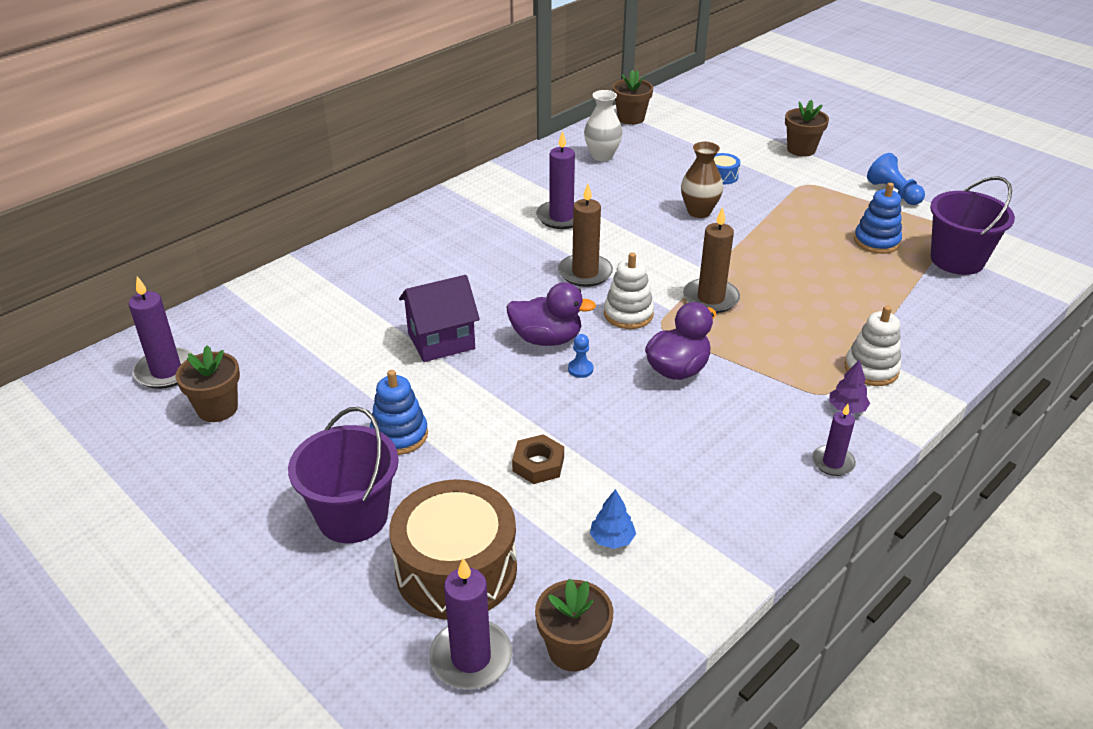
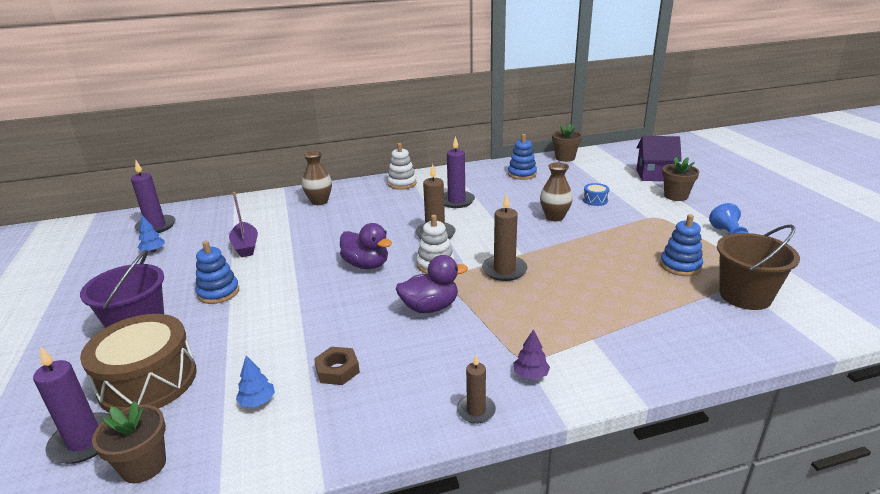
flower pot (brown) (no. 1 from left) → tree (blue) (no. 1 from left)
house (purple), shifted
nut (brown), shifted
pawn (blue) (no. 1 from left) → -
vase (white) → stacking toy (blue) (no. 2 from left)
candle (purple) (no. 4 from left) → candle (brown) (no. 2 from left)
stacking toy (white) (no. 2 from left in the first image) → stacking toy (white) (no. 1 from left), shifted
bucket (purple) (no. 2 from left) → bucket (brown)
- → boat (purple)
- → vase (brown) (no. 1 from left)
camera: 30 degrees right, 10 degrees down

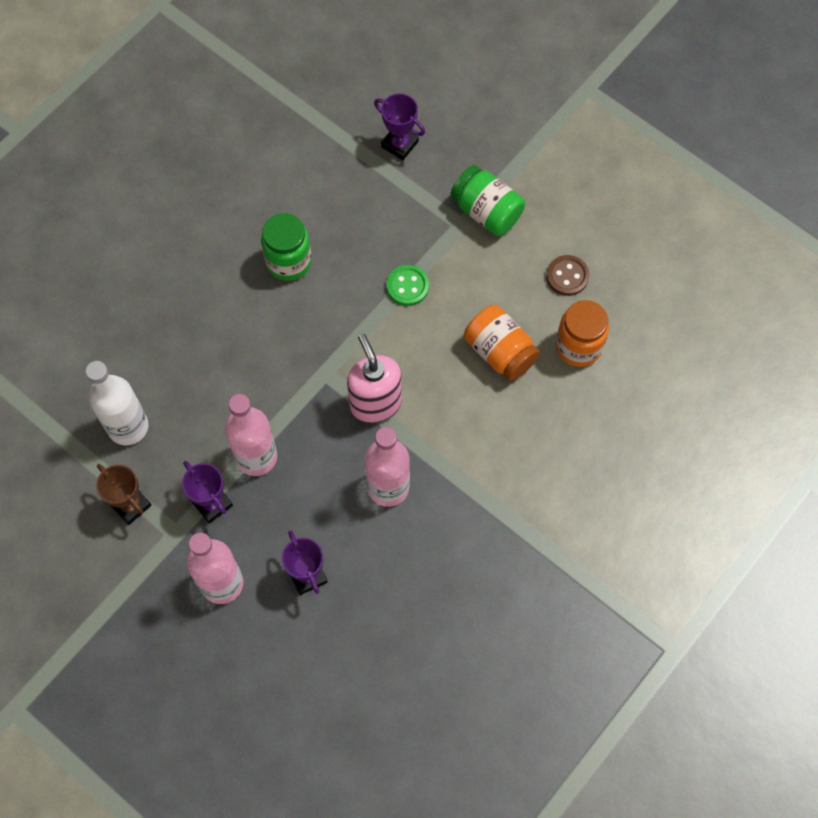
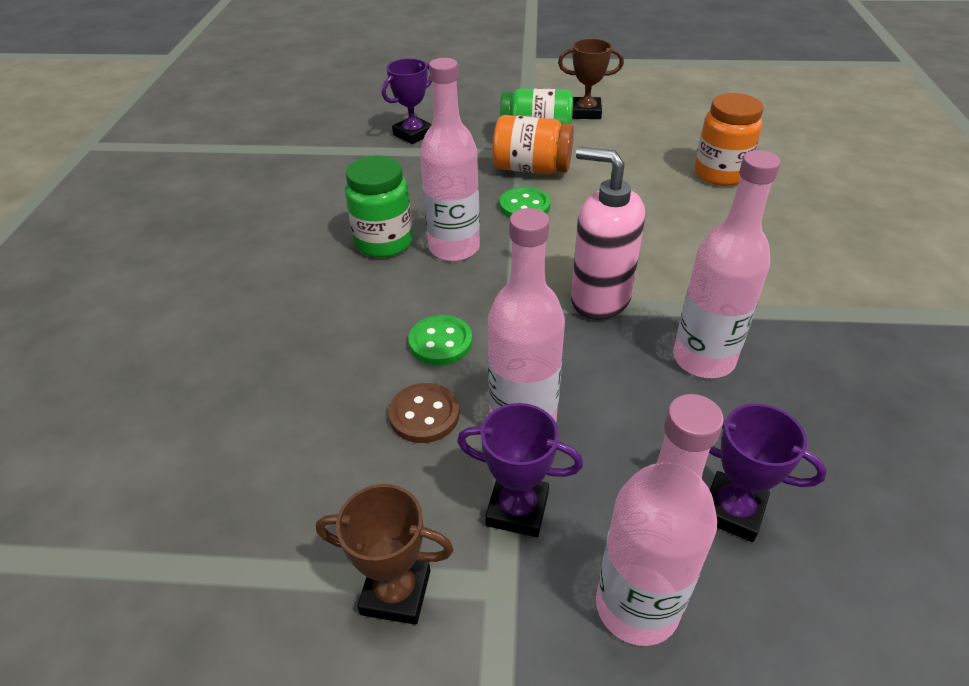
bottle (white) → -
trophy (purple) (no. 3 from left in the first image) → trophy (purple) (no. 1 from left), 45 degrees counterclockwise
jar (orange) (no. 1 from left), shifted
button (brown), shifted
- → button (green) (no. 1 from left)
- → bottle (pink) (no. 1 from left)
- → trophy (brown) (no. 2 from left)
camera: 35 degrees left, 25 degrees down

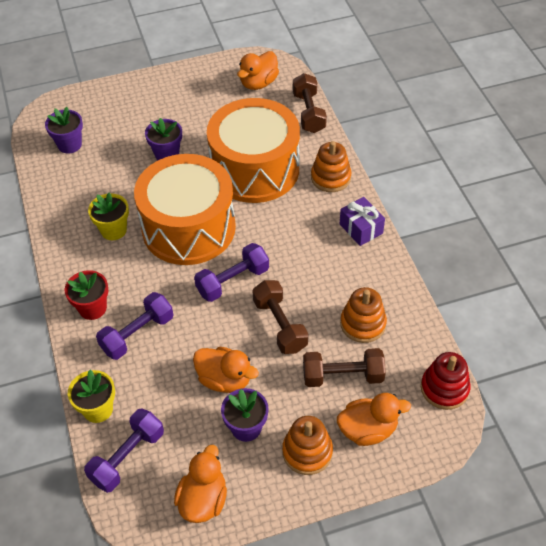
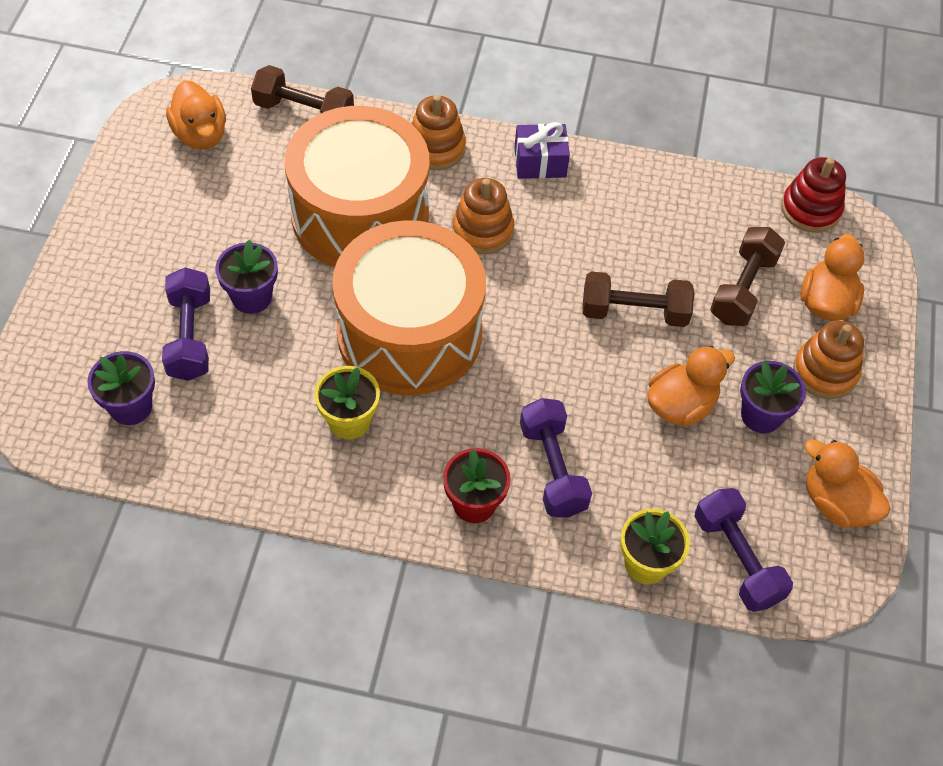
dumbbell (purple) (no. 3 from left in the first image) → dumbbell (purple) (no. 1 from left), shifted
stacking toy (orange) (no. 3 from left in the first image) → stacking toy (orange) (no. 2 from left), shifted
camera: 65 degrees left, 5 degrees up

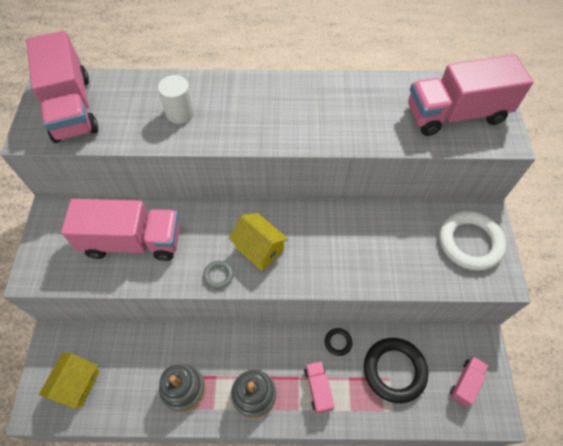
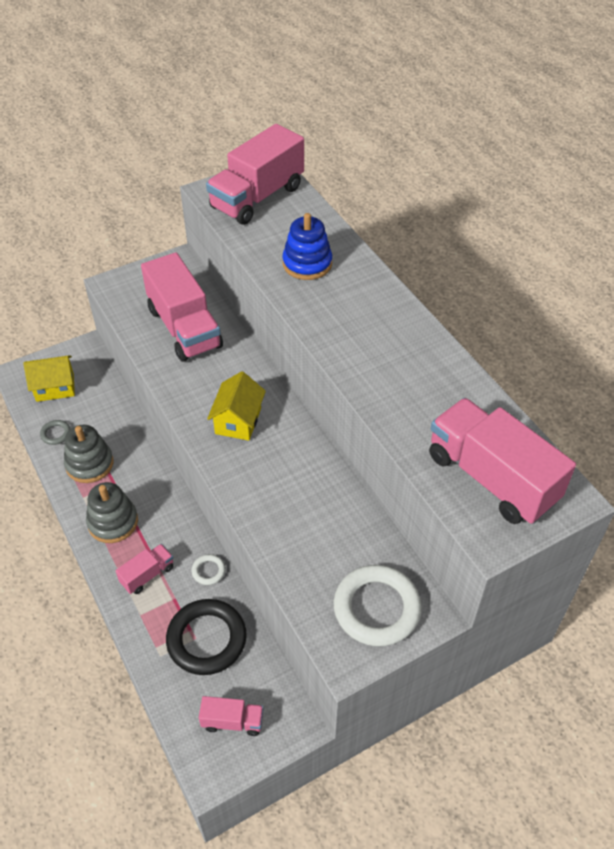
cylinder (white) → stacking toy (blue)
ring (grey), shifted
ring (black) (no. 1 from left) → ring (white) (no. 1 from left)
camera: 60 degrees right, 10 degrees down

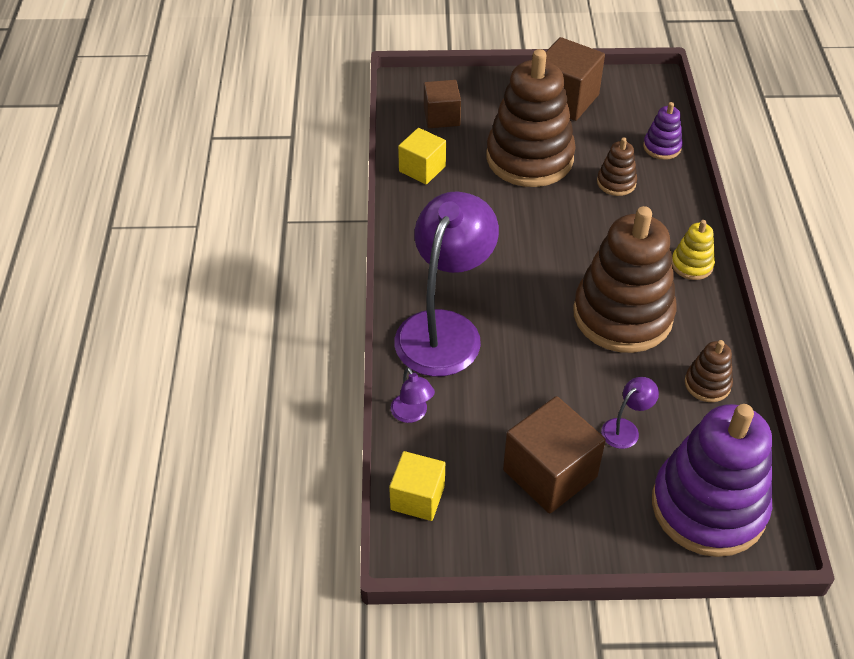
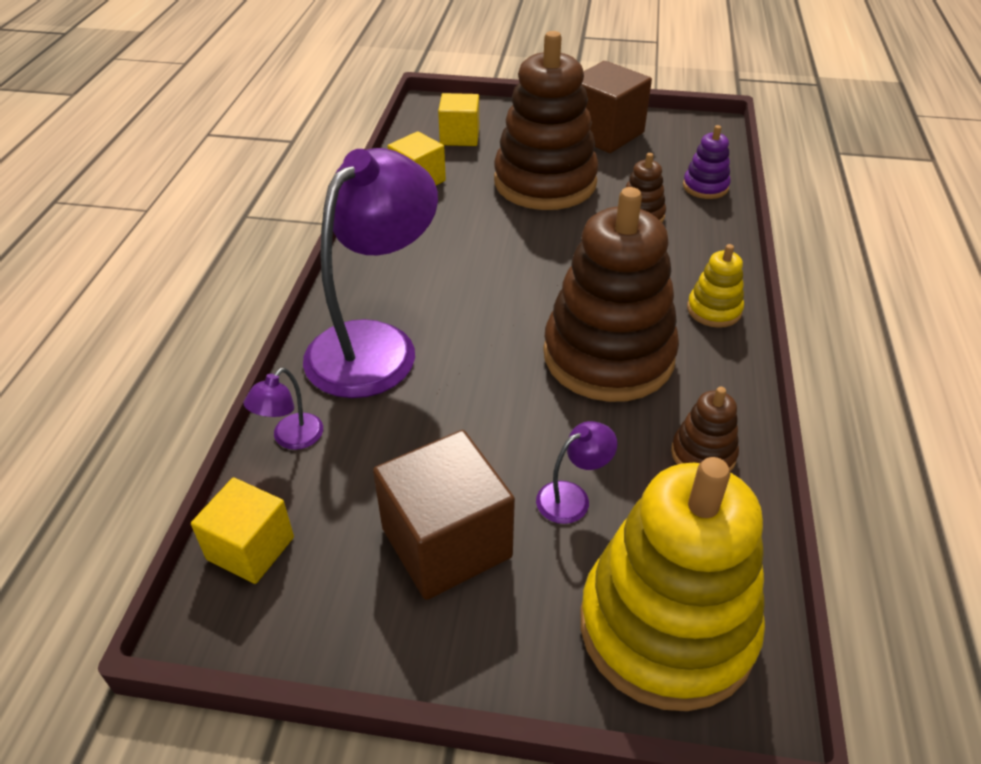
lamp (purple) (no. 1 from left), 45 degrees clockwise
cube (brown) (no. 1 from left) → cube (yellow) (no. 3 from left)
stacking toy (purple) (no. 2 from left) → stacking toy (yellow) (no. 1 from left)
camera: 10 degrees right, 5 degrees down

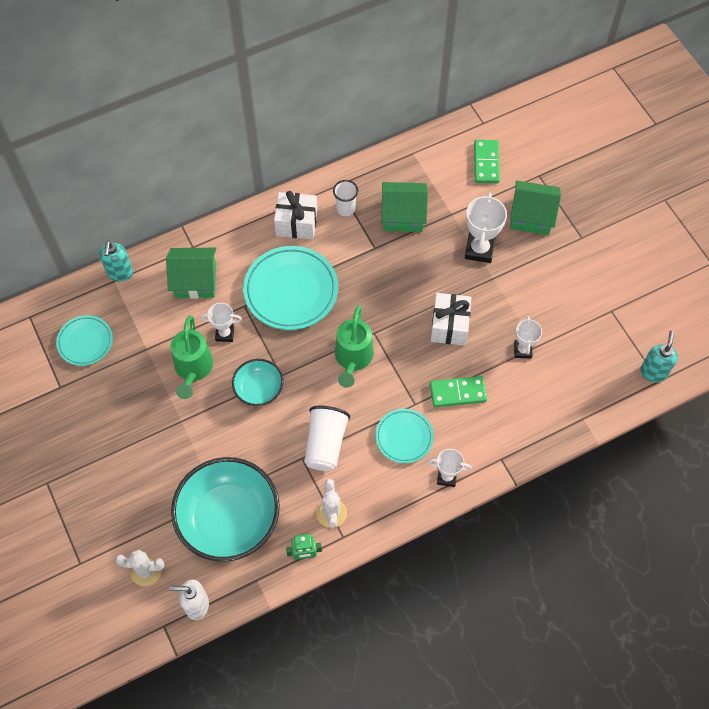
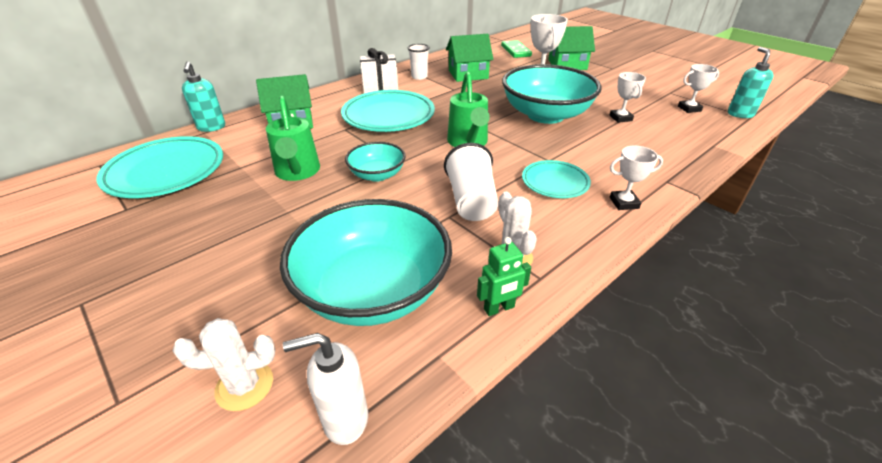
plate (turquoise) (no. 1 from left), x1.73
trophy (white) (no. 1 from left in the first image) → trophy (white) (no. 4 from left), shifted
domino (green) (no. 1 from left) → -
gift (white) (no. 2 from left) → bowl (turquoise) (no. 3 from left)
camera: 15 degrees left, 25 degrees down

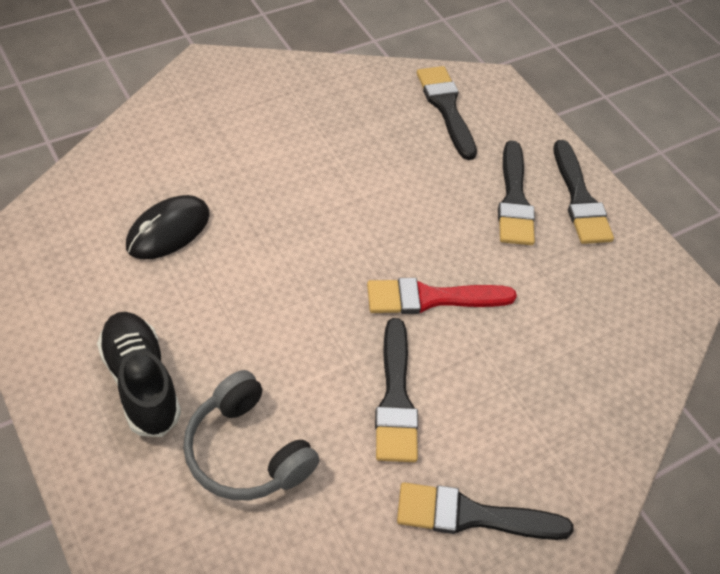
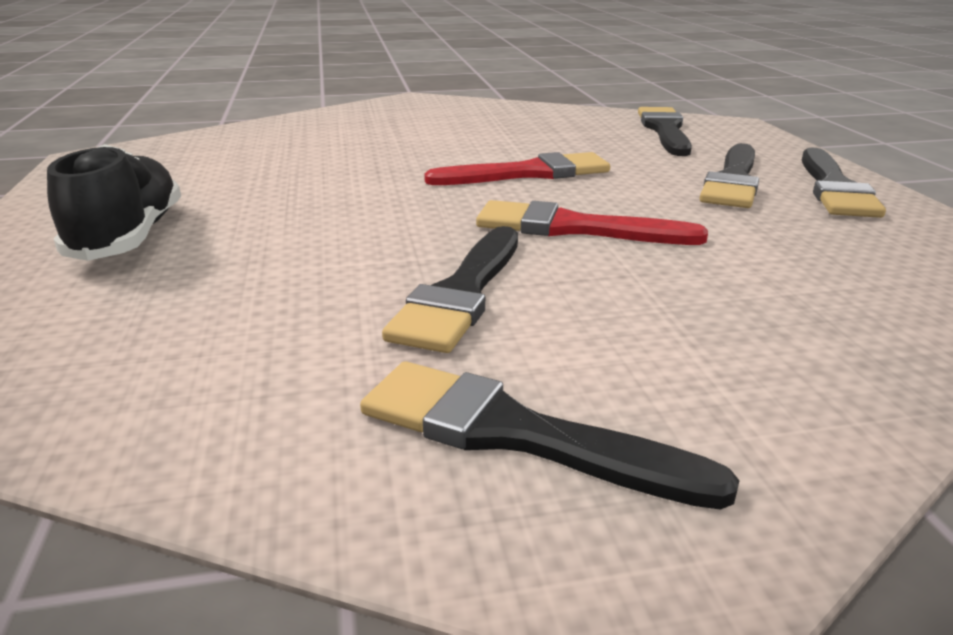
mouse (black) → -
headphones (grey) → -
- → brush (red) (no. 1 from left)
camera: 25 degrees right, 25 degrees down

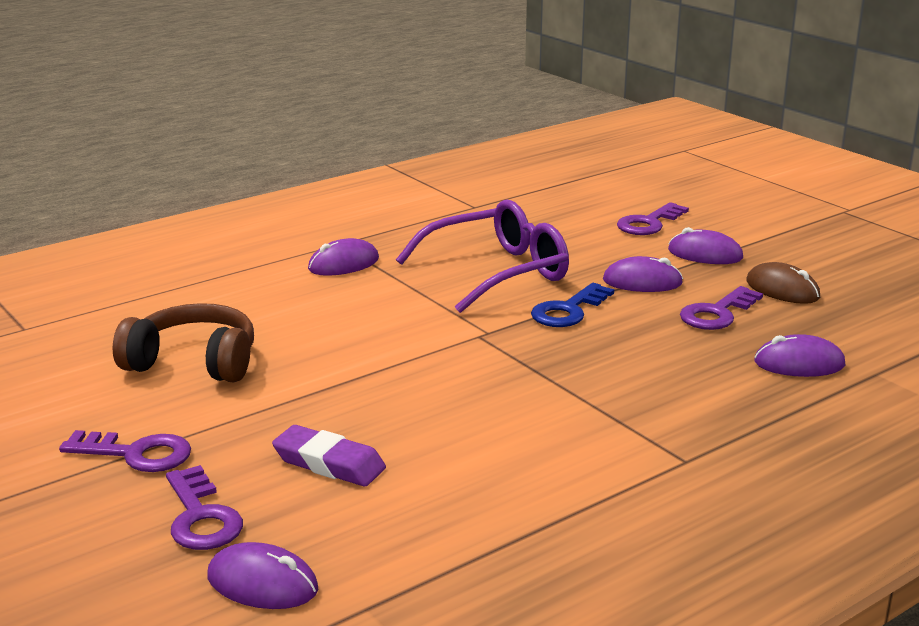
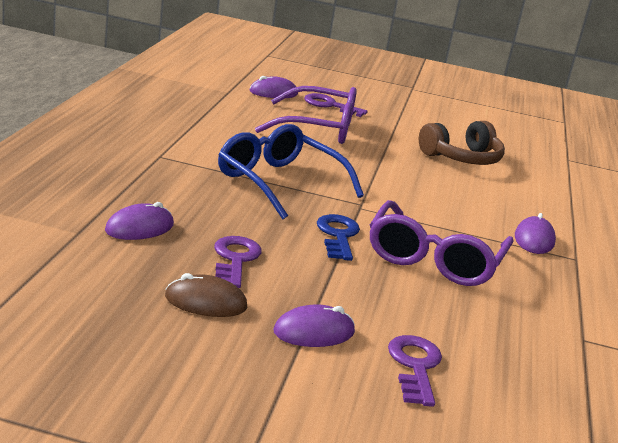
key (purple) (no. 1 from left) → -
eraser (purple) → glasses (purple) (no. 1 from left)
mouse (purple) (no. 3 from left) → -
- → glasses (blue)
camera: 135 degrees right, 0 degrees up

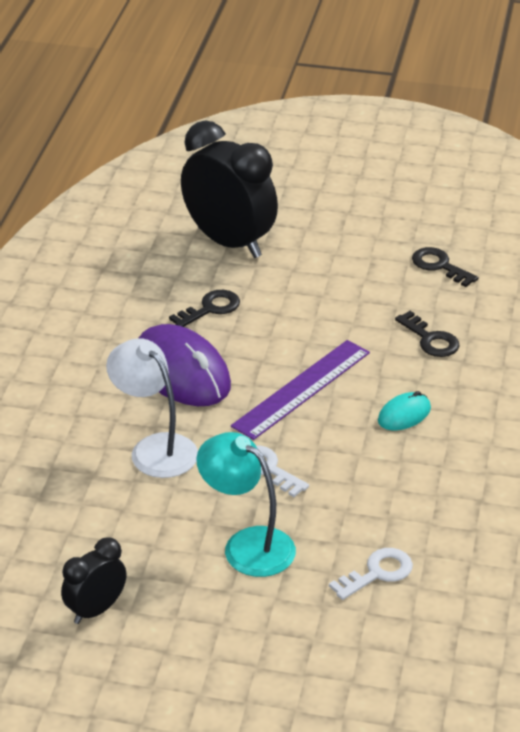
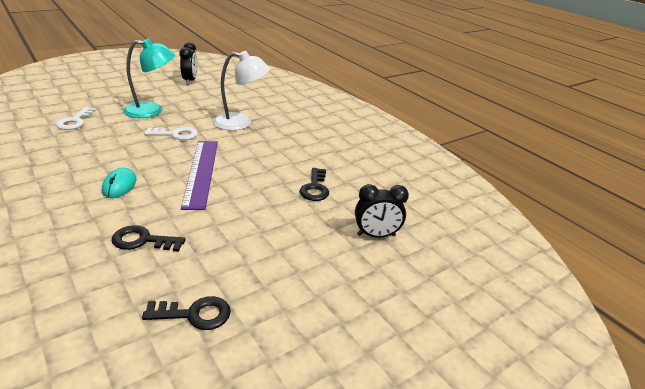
mouse (purple) → -
clock (black) (no. 2 from left), x0.52
camera: 130 degrees right, 5 degrees down

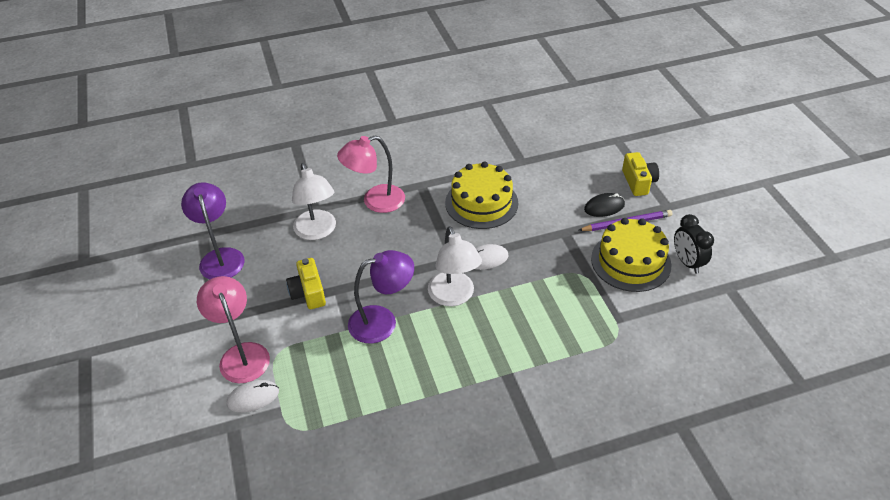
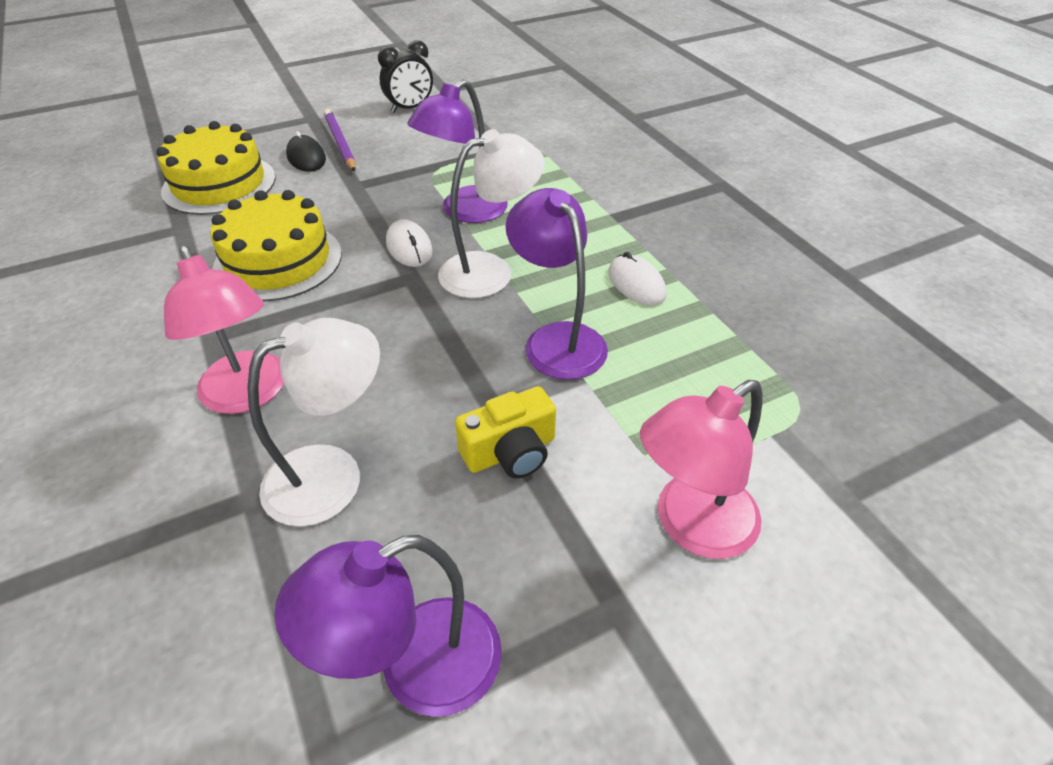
mouse (white) (no. 1 from left in the first image) → mouse (white) (no. 2 from left), shifted
cake (yellow) (no. 2 from left in the first image) → cake (yellow) (no. 1 from left), shifted
camera (yellow) (no. 2 from left) → -
- → lamp (purple) (no. 2 from left)
camera: 100 degrees left, 0 degrees up

